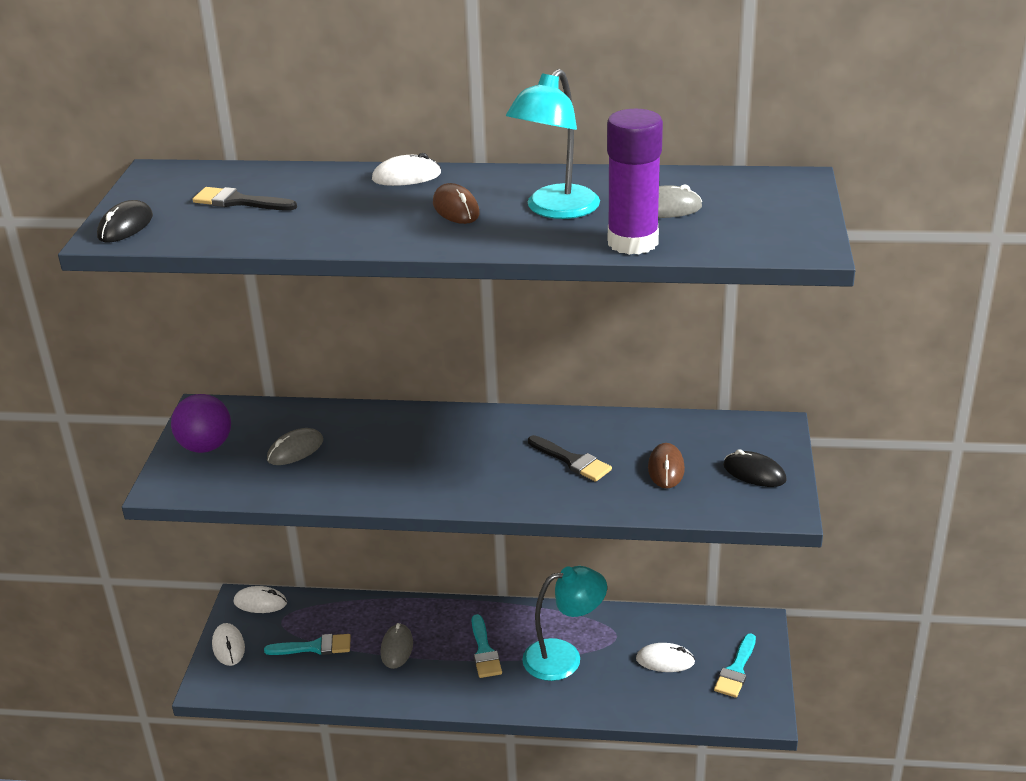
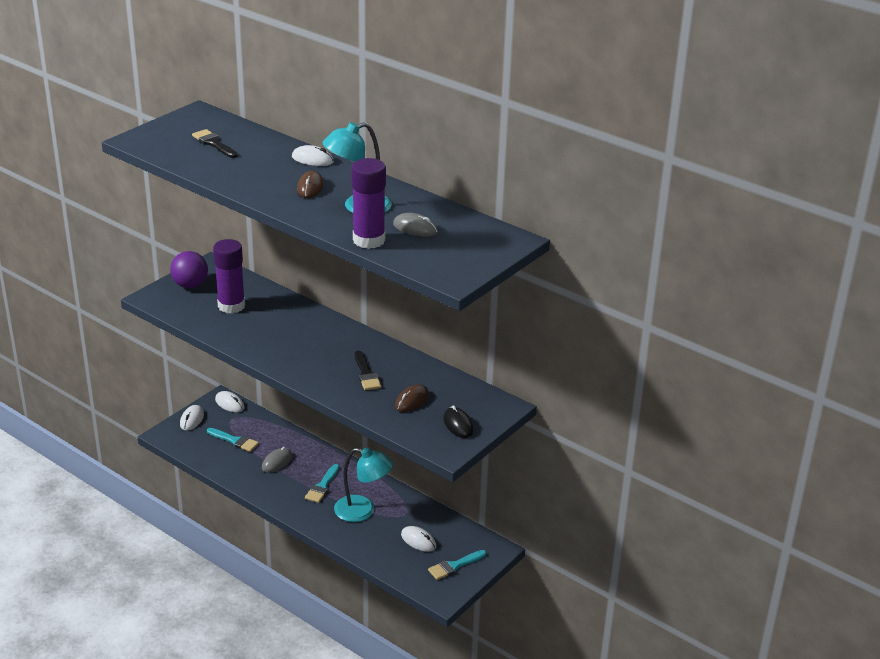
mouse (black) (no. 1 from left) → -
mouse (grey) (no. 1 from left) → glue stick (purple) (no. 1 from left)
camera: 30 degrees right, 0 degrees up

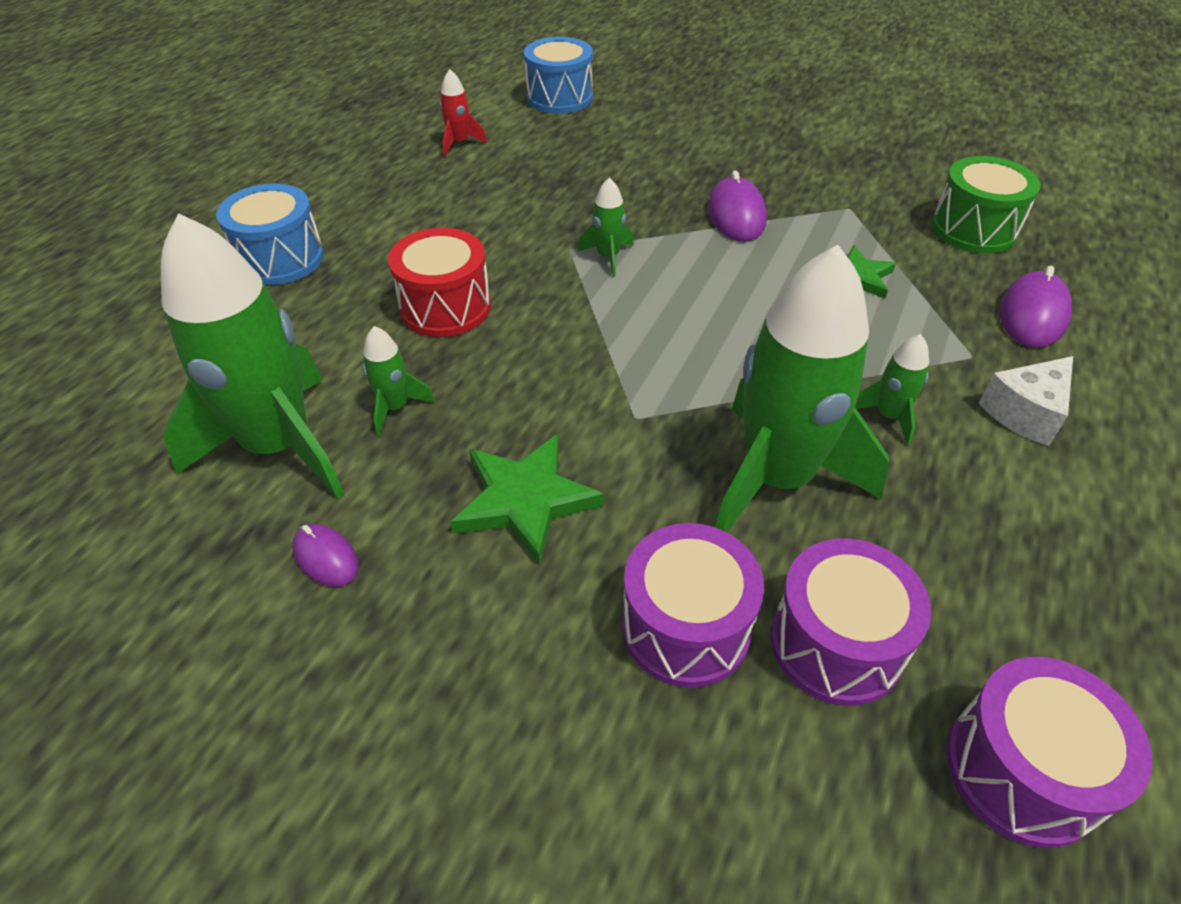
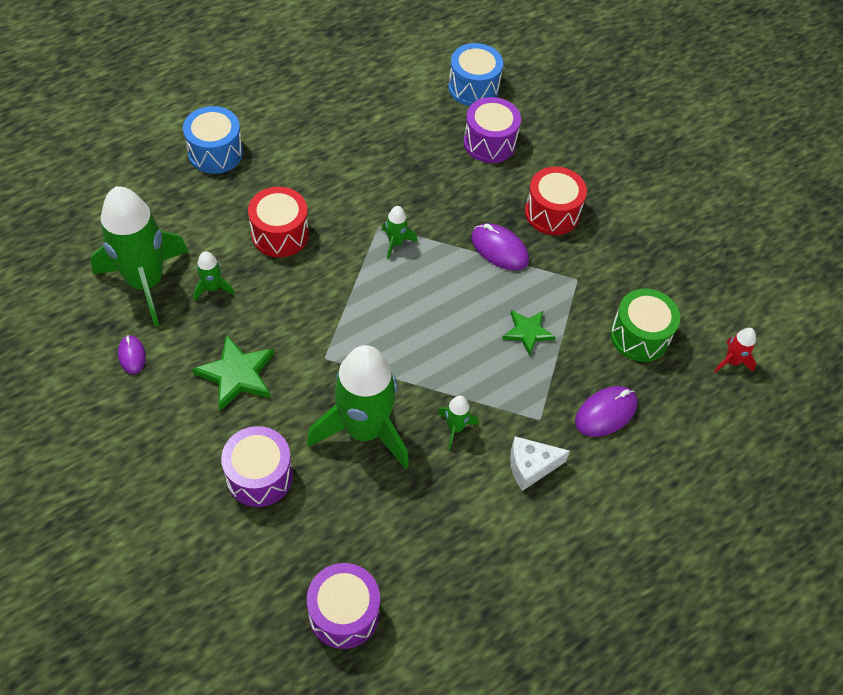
rocket (red), shifted
mouse (purple) (no. 2 from left), 75 degrees counterclockwise
drum (purple) (no. 2 from left in the first image) → drum (purple) (no. 3 from left), shifted
- → drum (red) (no. 2 from left)
camera: 25 degrees right, 10 degrees up

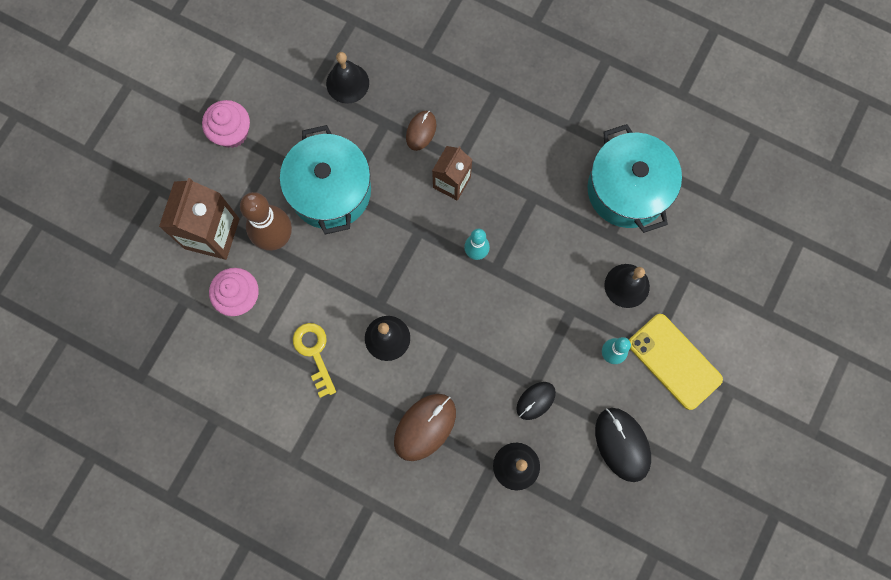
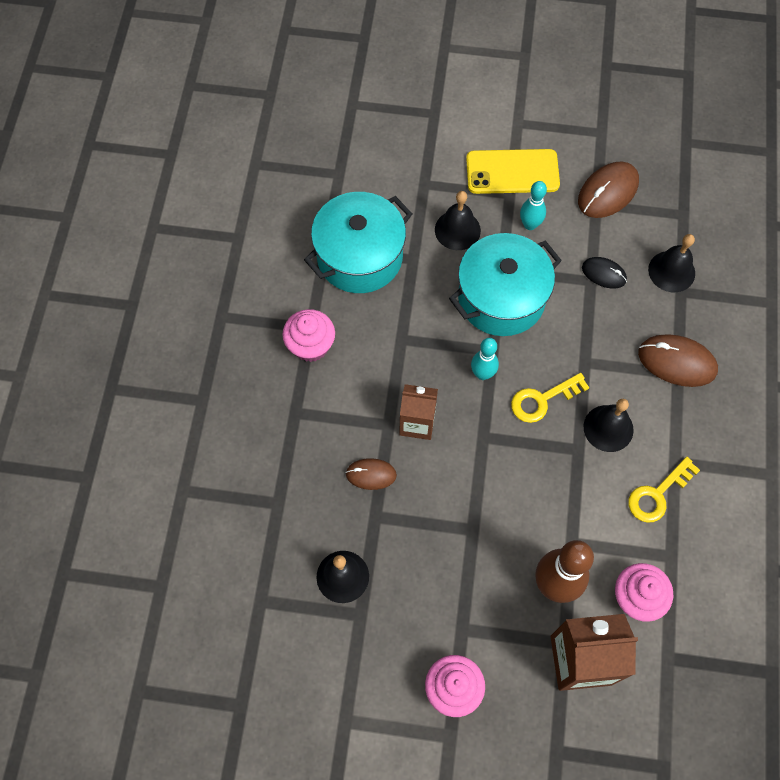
pot (turquoise) (no. 1 from left in the first image) → pot (turquoise) (no. 2 from left), shifted
mouse (black) (no. 2 from left) → mouse (brown) (no. 2 from left)
phone (yellow), 60 degrees clockwise
- → cupcake (pink) (no. 1 from left)
- → key (yellow) (no. 1 from left)
camera: 110 degrees left, 10 degrees down

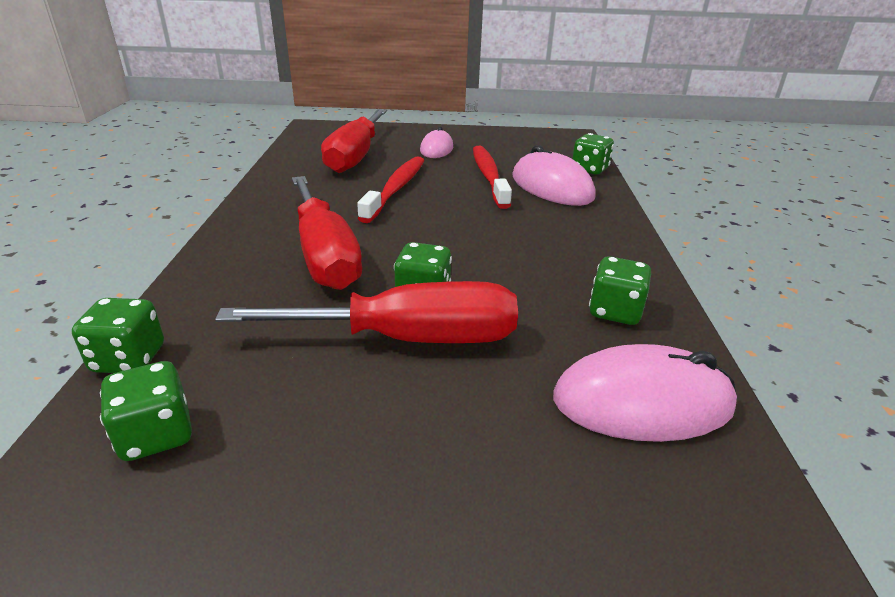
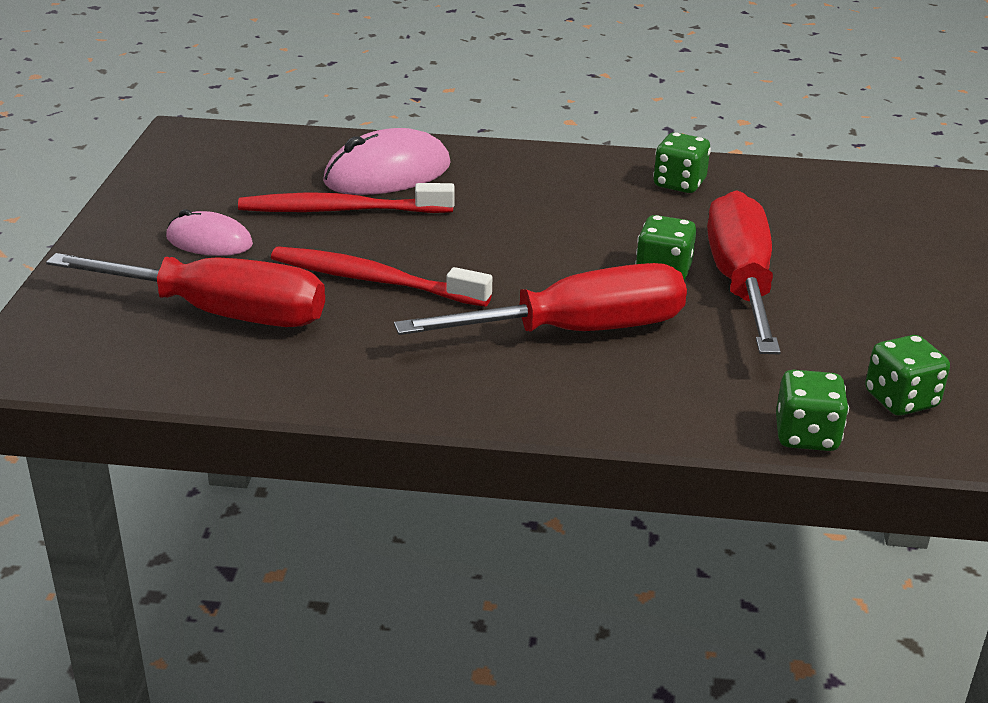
mouse (pink) (no. 3 from left) → -
dice (green) (no. 4 from left) → -
camera: 85 degrees left, 0 degrees up

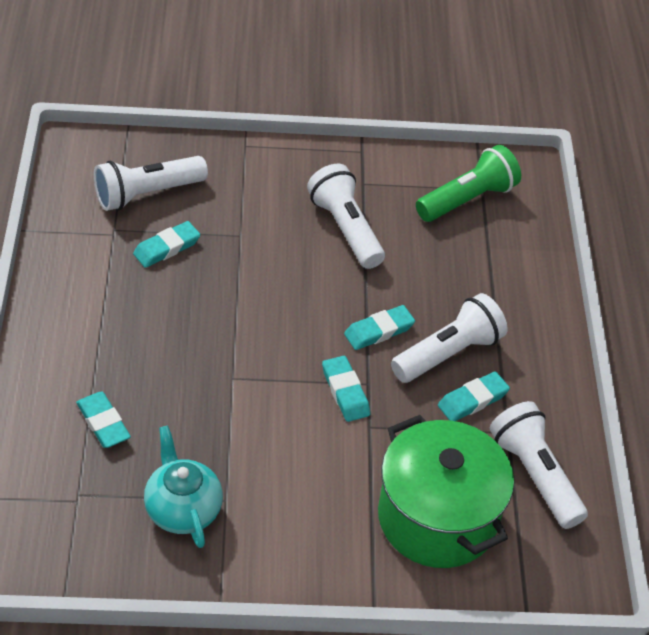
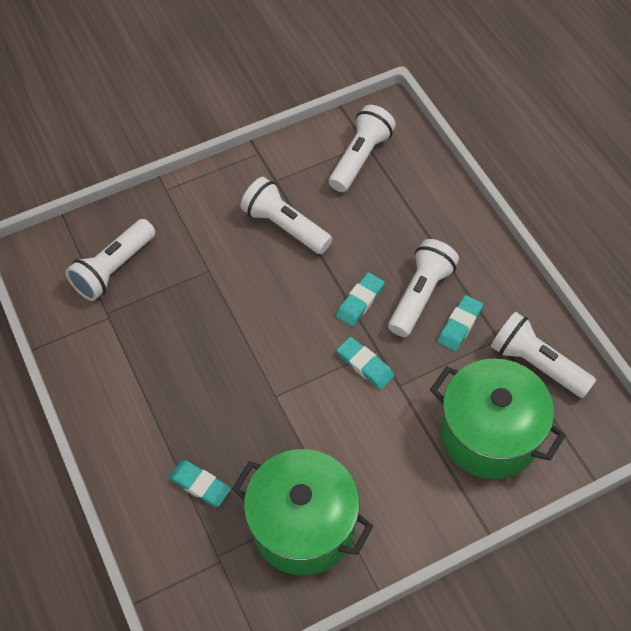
eraser (turquoise) (no. 2 from left) → -
teapot (turquoise) → pot (green) (no. 1 from left)
flashlight (green) → flashlight (white) (no. 3 from left)
camera: 20 degrees left, 10 degrees up

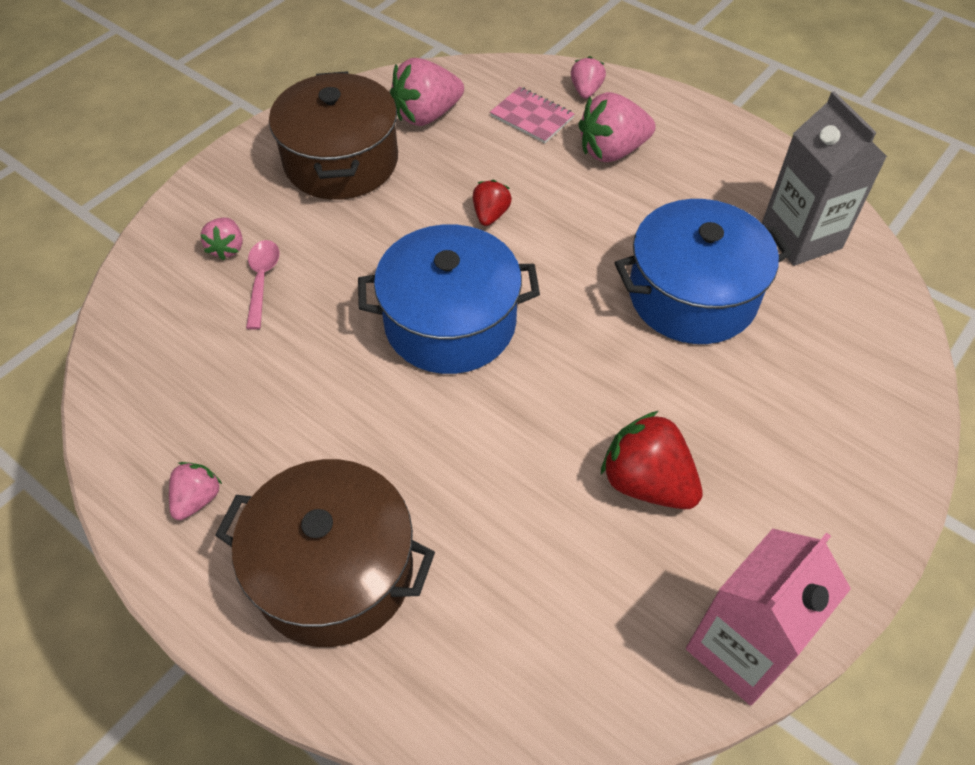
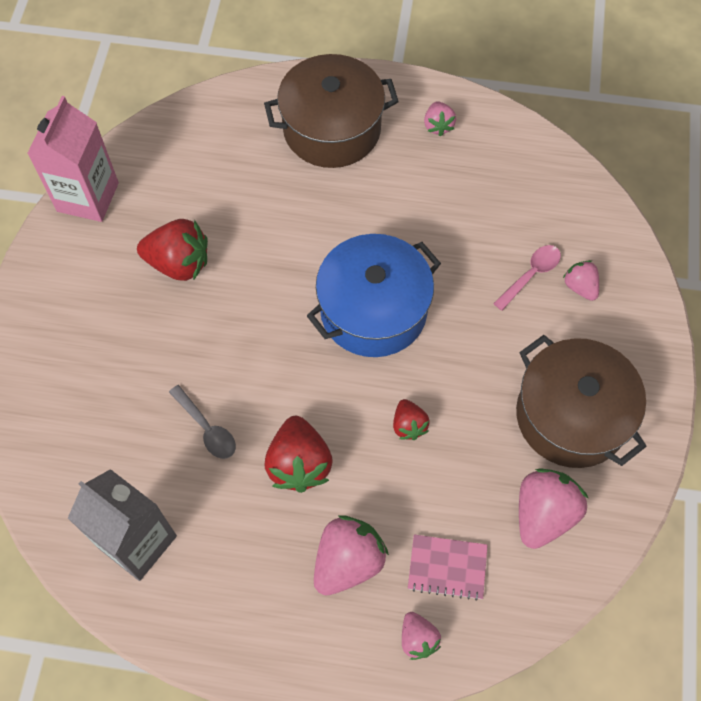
spoon (pink), 105 degrees counterclockwise
pot (blue) (no. 2 from left) → spoon (grey)
- → strawberry (red) (no. 2 from left)
camera: 150 degrees right, 10 degrees up

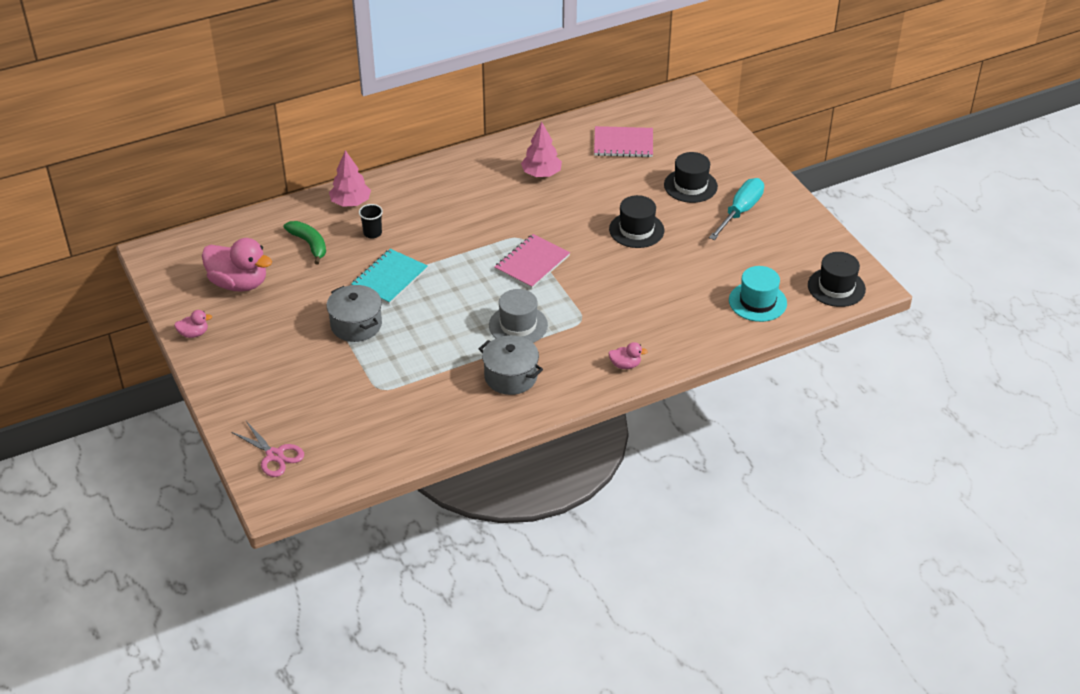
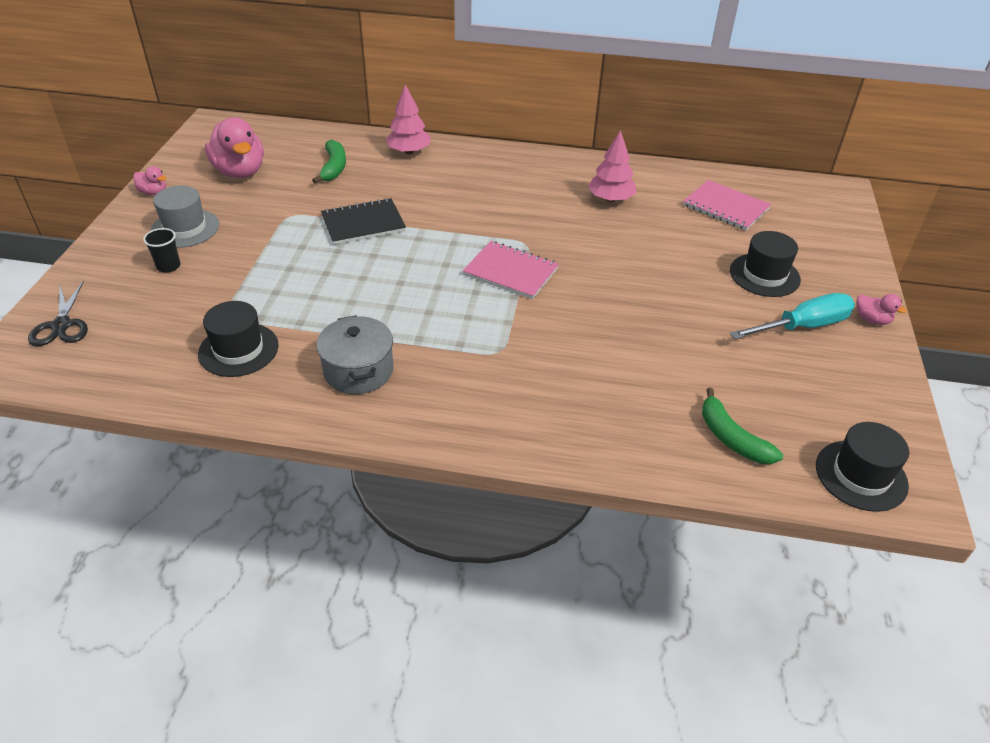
scissors (pink) → scissors (black)
pot (grey) (no. 1 from left) → -
notebook (turquoise) → notebook (black)
cup (black), shifted
hat (grey), shifted
notebook (pink) (no. 1 from left), 45 degrees clockwise
duck (pink) (no. 3 from left), shifted
hat (black) (no. 1 from left), shifted
hat (turquoise) → banana (green) (no. 2 from left)
camera: 35 degrees right, 0 degrees up

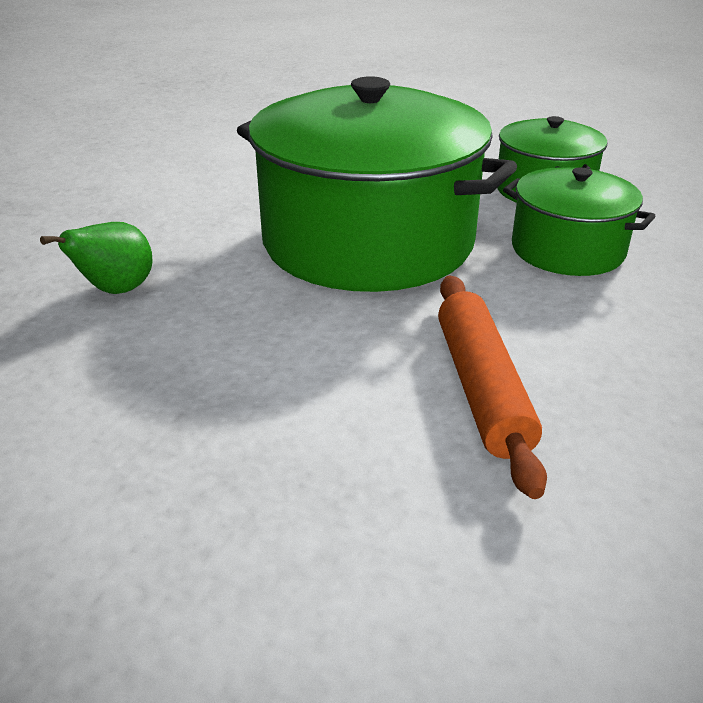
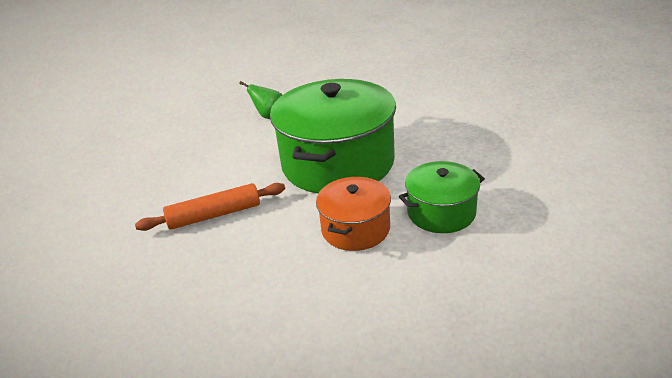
pot (green) (no. 3 from left) → pot (orange)
camera: 80 degrees right, 0 degrees up

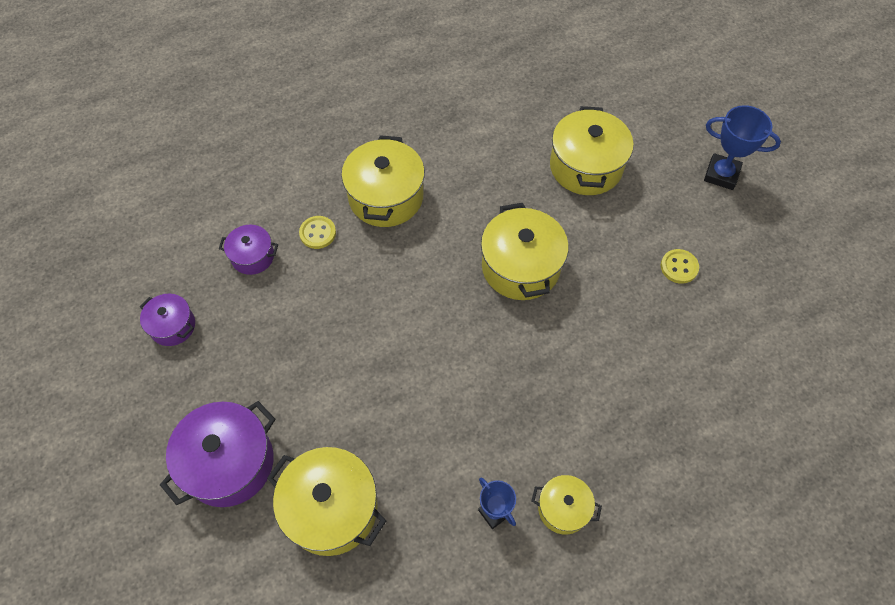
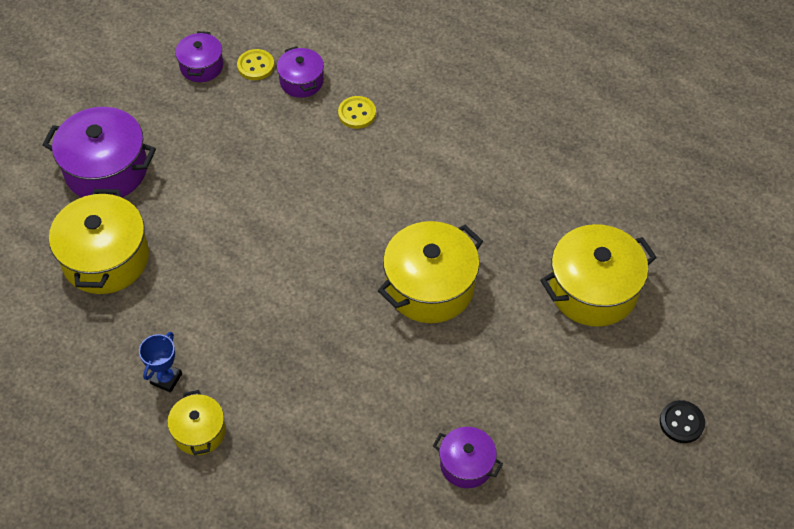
pot (yellow) (no. 2 from left) → -
button (yellow) (no. 2 from left in the first image) → button (yellow) (no. 1 from left), shifted
trophy (blue) (no. 2 from left) → button (black)
- → pot (purple) (no. 4 from left)
camera: 60 degrees right, 5 degrees down

